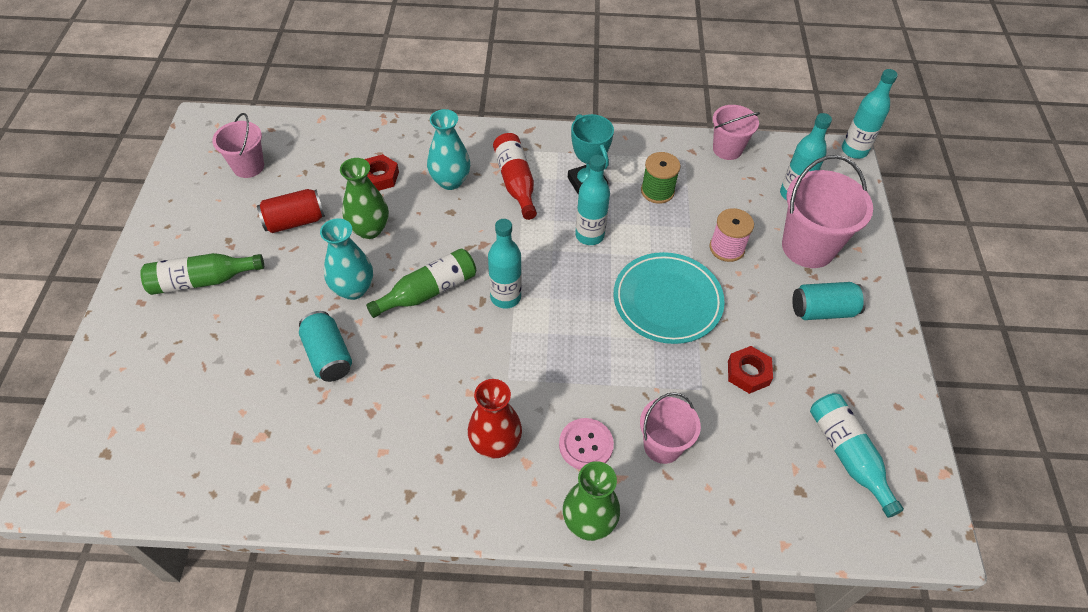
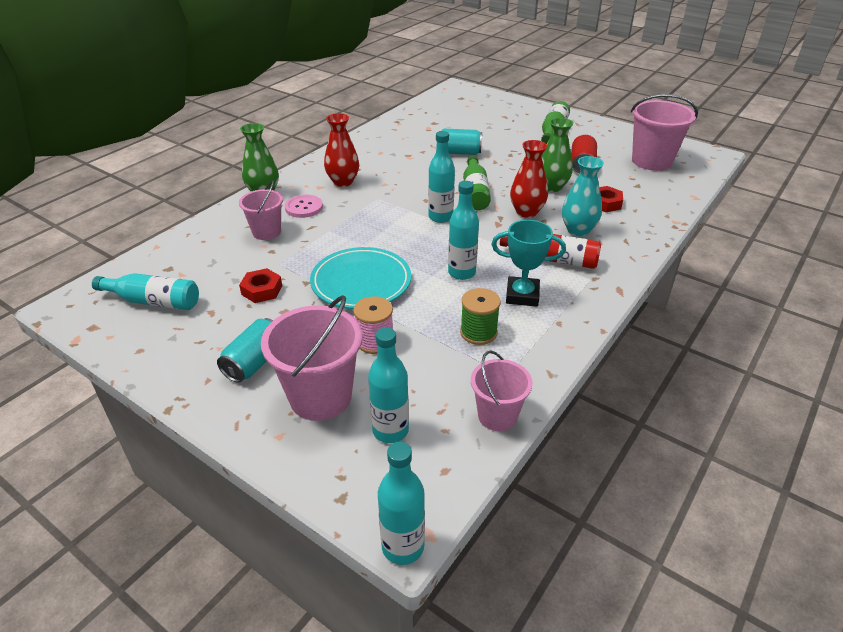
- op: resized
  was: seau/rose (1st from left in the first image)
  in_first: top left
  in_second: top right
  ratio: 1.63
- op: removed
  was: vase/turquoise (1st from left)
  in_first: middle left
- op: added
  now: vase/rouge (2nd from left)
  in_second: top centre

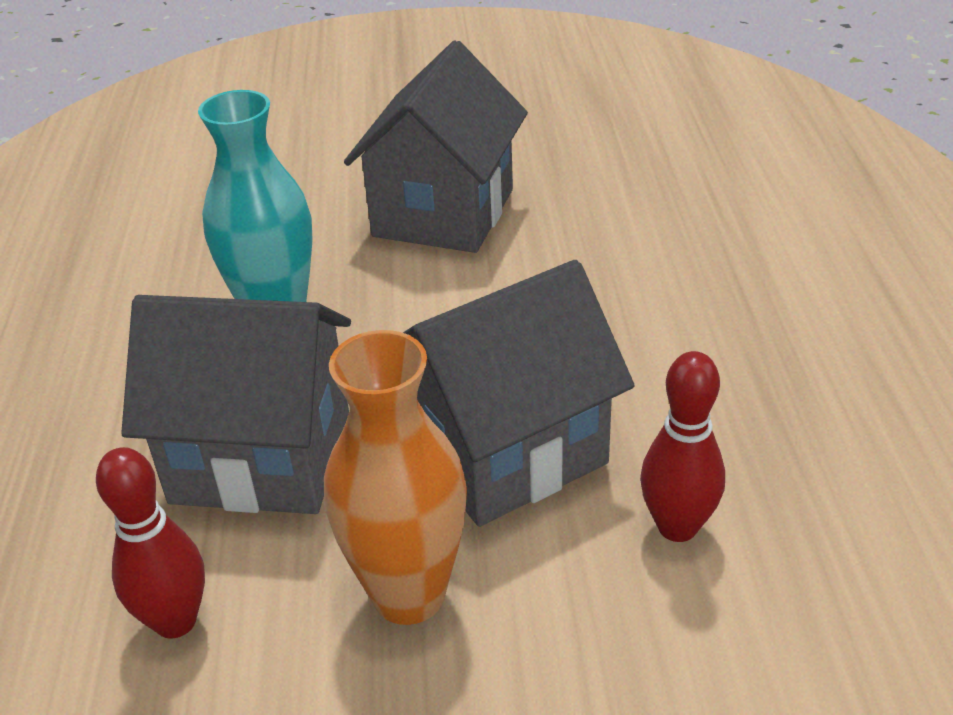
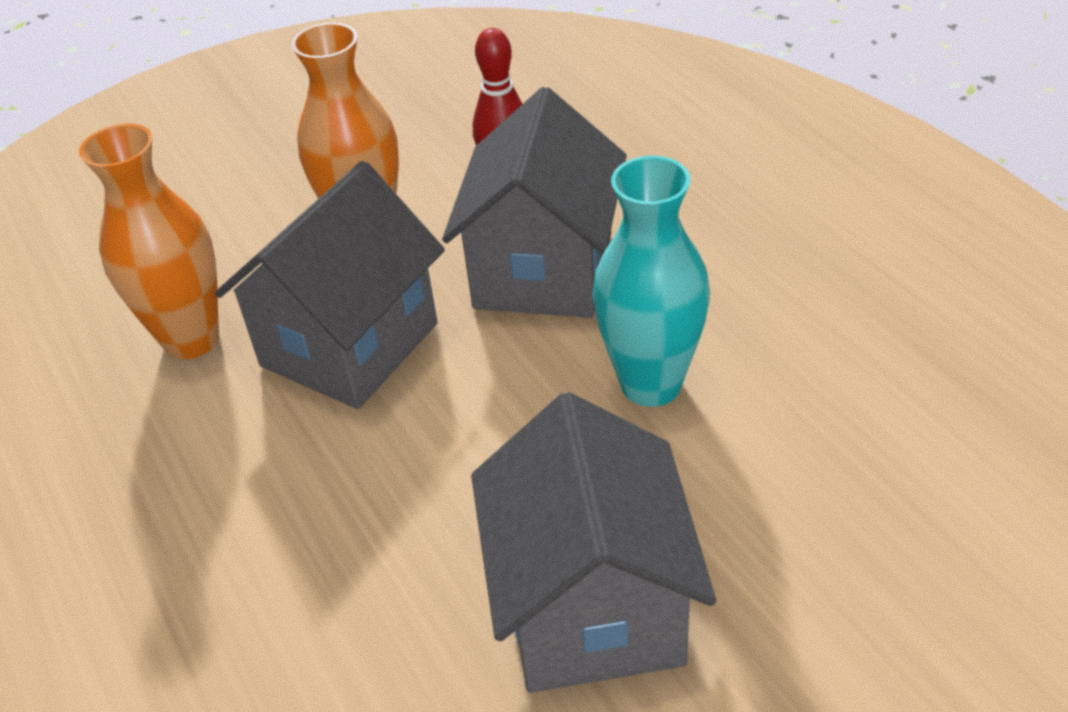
- op: turned
  was: maison/gris (1st from left in the first image)
  in_first: middle left
  in_second: top centre
  clockwise: -60
- op: replaced
  was: quille/rouge (2nd from left)
  now: vase/orange (1st from left)
  in_first: middle right
  in_second: middle left

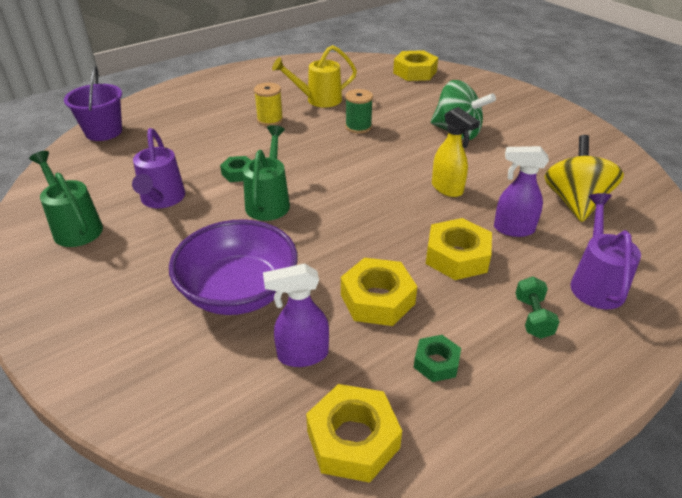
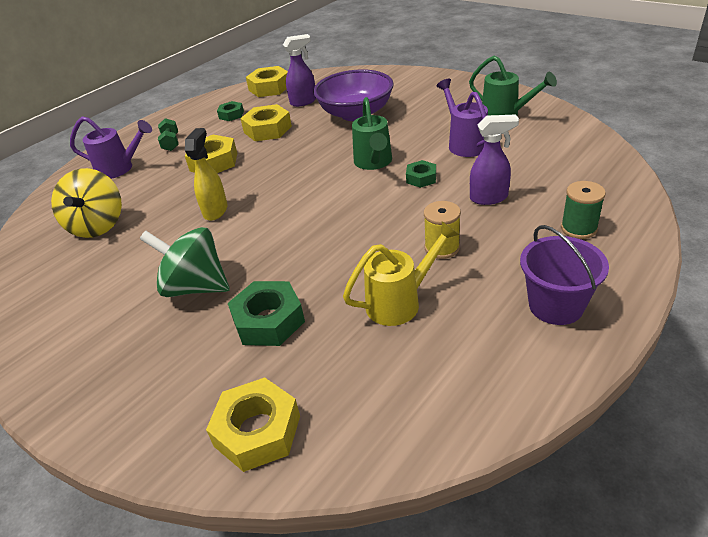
- op: moved
  was: seau/violet
  in_first: top left
  in_second: middle right
- op: moved
  was: bobine/vert
  in_first: top centre
  in_second: middle right
- op: turned
  was: vaporisateur/jaune
  in_first: top right
  in_second: top left
  clockwise: 60
- op: moved
  was: vaporisateur/violet (2nd from left)
  in_first: middle right
  in_second: top right
- op: turned
  was: arrosoir/violet (2nd from left in the first image)
  in_first: middle right
  in_second: top left
  clockwise: -75
- op: added
  now: écrou/vert (2nd from left)
  in_second: centre

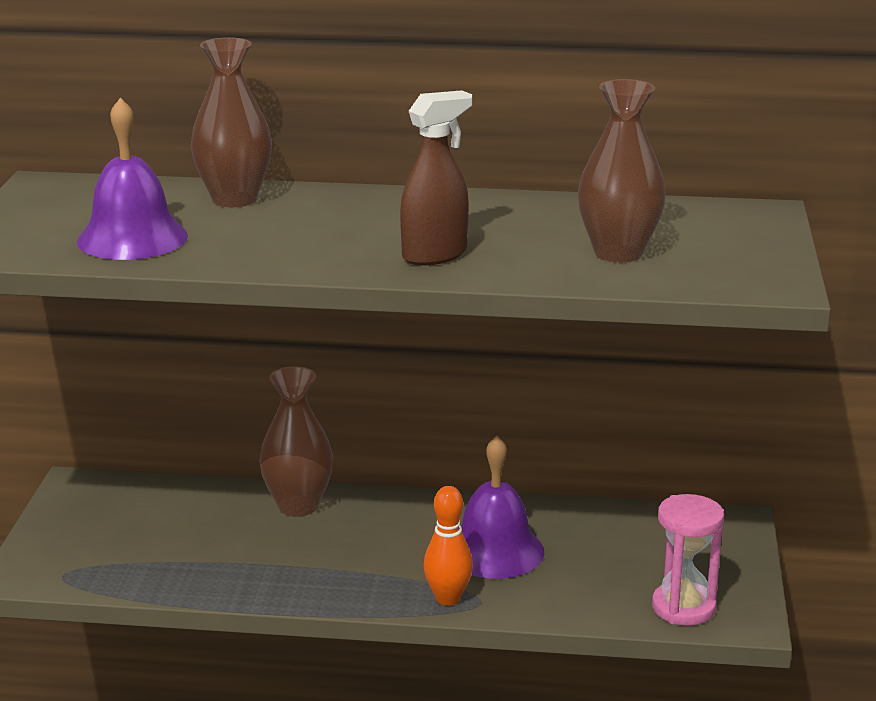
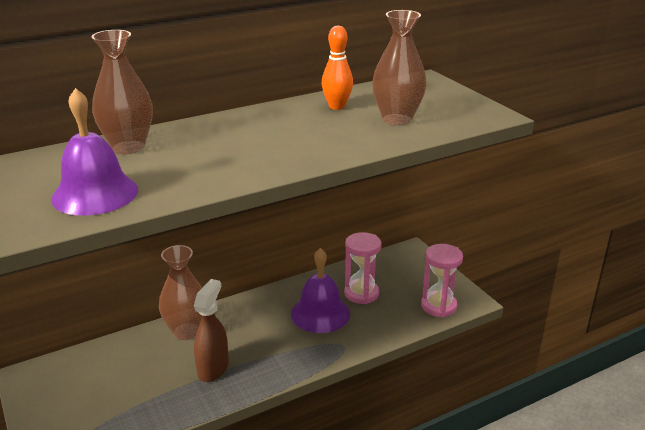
- op: moved
  was: vaporisateur/marron
  in_first: top centre
  in_second: bottom left
- op: moved
  was: quille/orange
  in_first: bottom centre
  in_second: top centre
- op: added
  now: sablier/rose (1st from left)
  in_second: centre

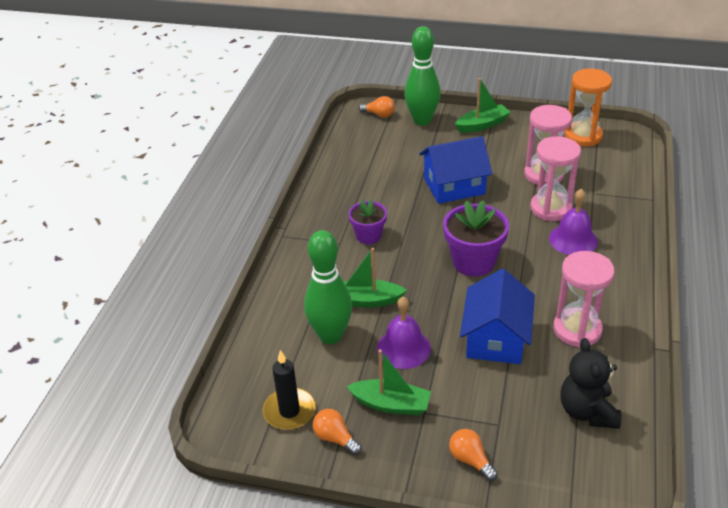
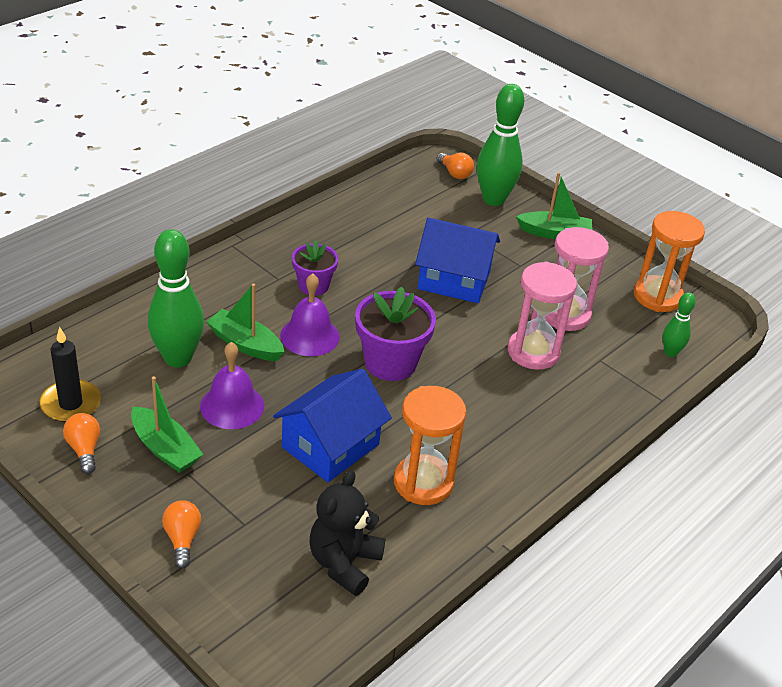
- op: moved
  was: cloche/violet (2nd from left)
  in_first: middle right
  in_second: centre
- op: recoloured
  was: sablier/rose (3rd from left)
  now: sablier/orange (1st from left)
  in_first: middle right
  in_second: centre
- op: added
  now: quille/vert (3rd from left)
  in_second: middle right

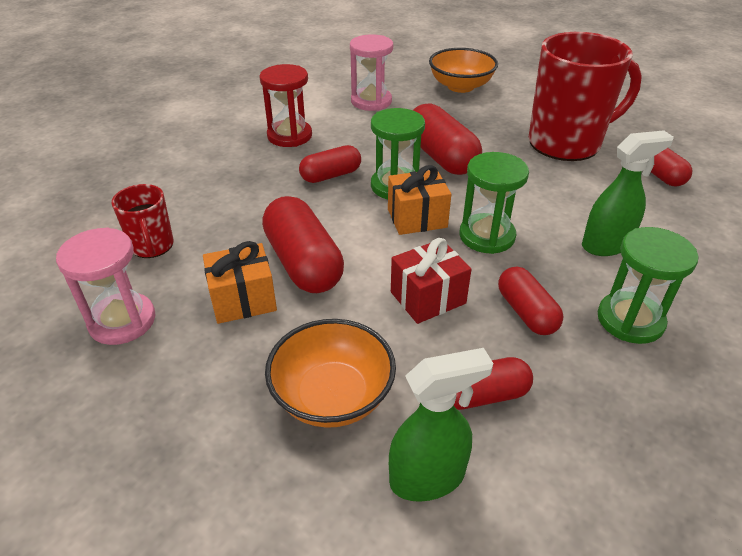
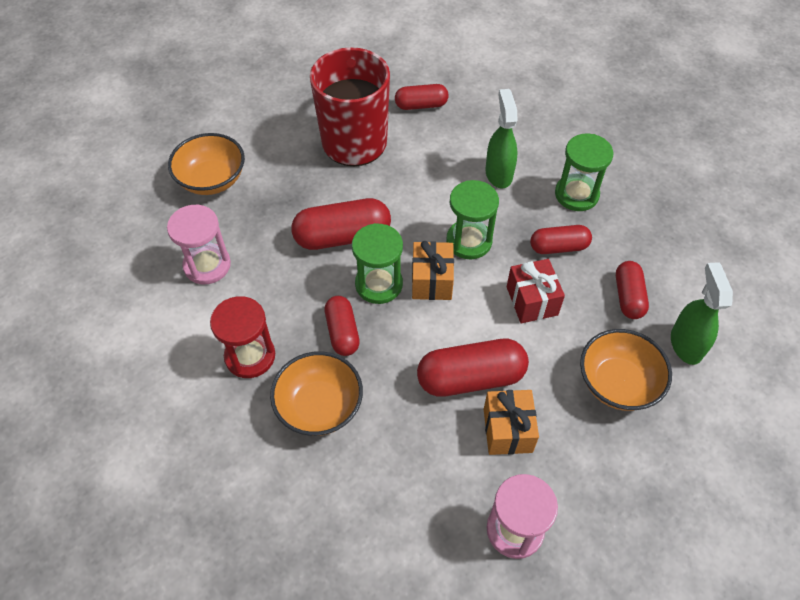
- op: removed
  was: tasse/rouge (1st from left)
  in_first: middle left
- op: added
  now: bol/orange (2nd from left)
  in_second: centre

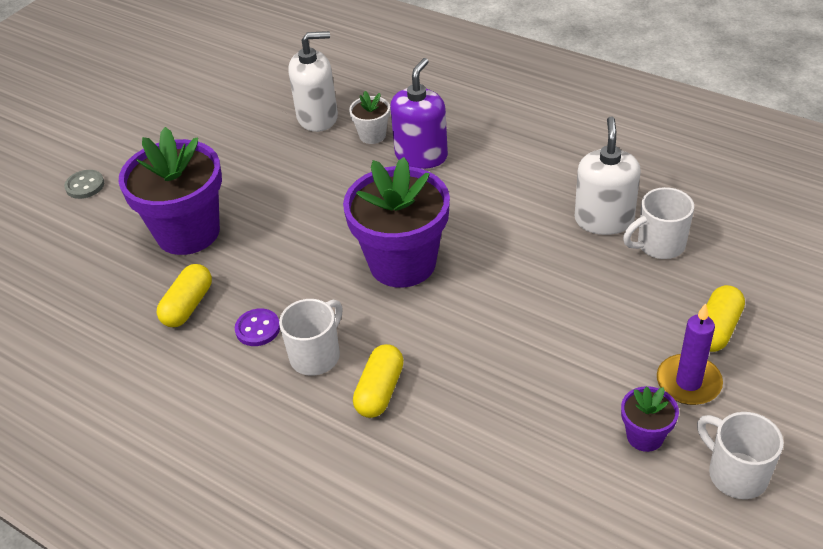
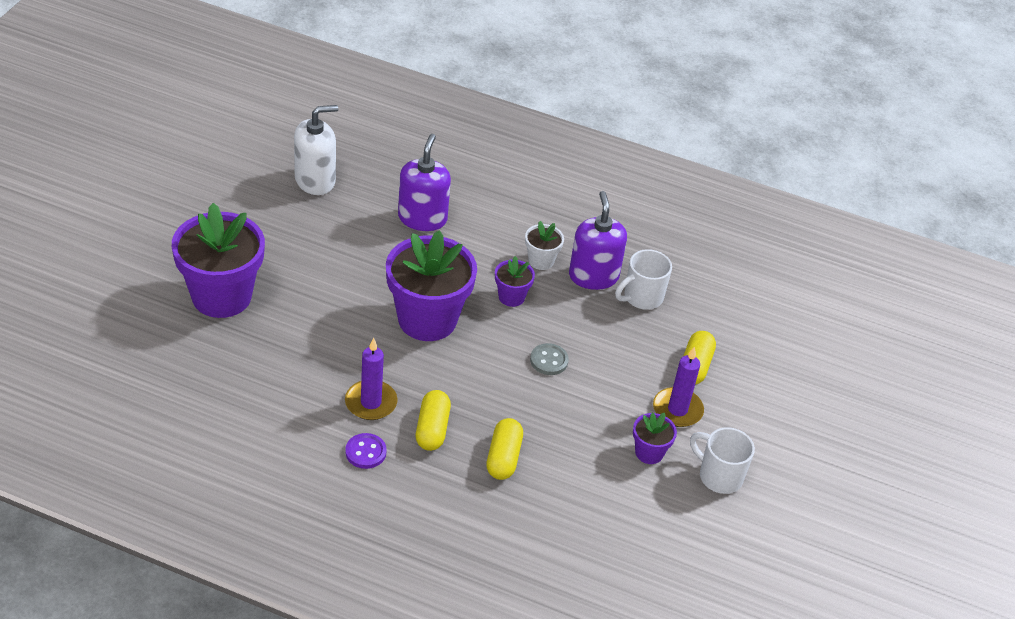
- op: moved
  was: bouton/gris
  in_first: middle left
  in_second: centre
- op: moved
  was: gélule/jaune (1st from left in the first image)
  now: gélule/jaune (2nd from left)
  in_first: middle left
  in_second: bottom centre
- op: moved
  was: bouton/violet
  in_first: middle left
  in_second: bottom centre
- op: replaced
  was: tasse/blanc (1st from left)
  now: bougie/violet (1st from left)
  in_first: centre
  in_second: centre
- op: moved
  was: pot de fleurs/blanc
  in_first: top centre
  in_second: centre
- op: recoloured
  was: distributeur de savon/blanc (2nd from left)
  now: distributeur de savon/violet (2nd from left)
  in_first: top right
  in_second: centre
- op: added
  now: pot de fleurs/violet (3rd from left)
  in_second: centre

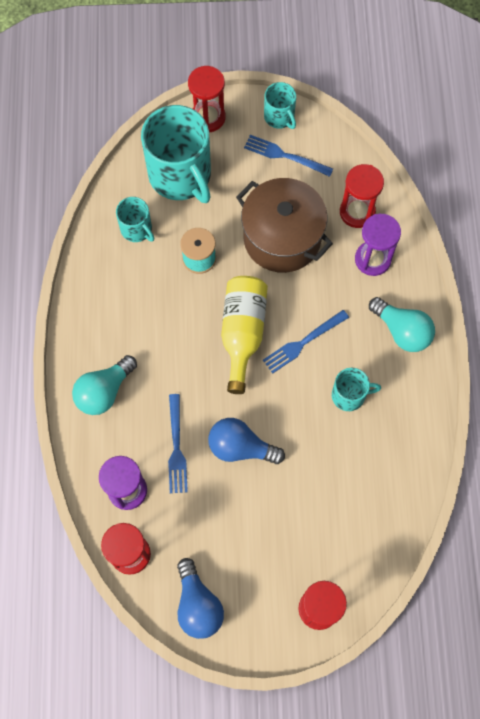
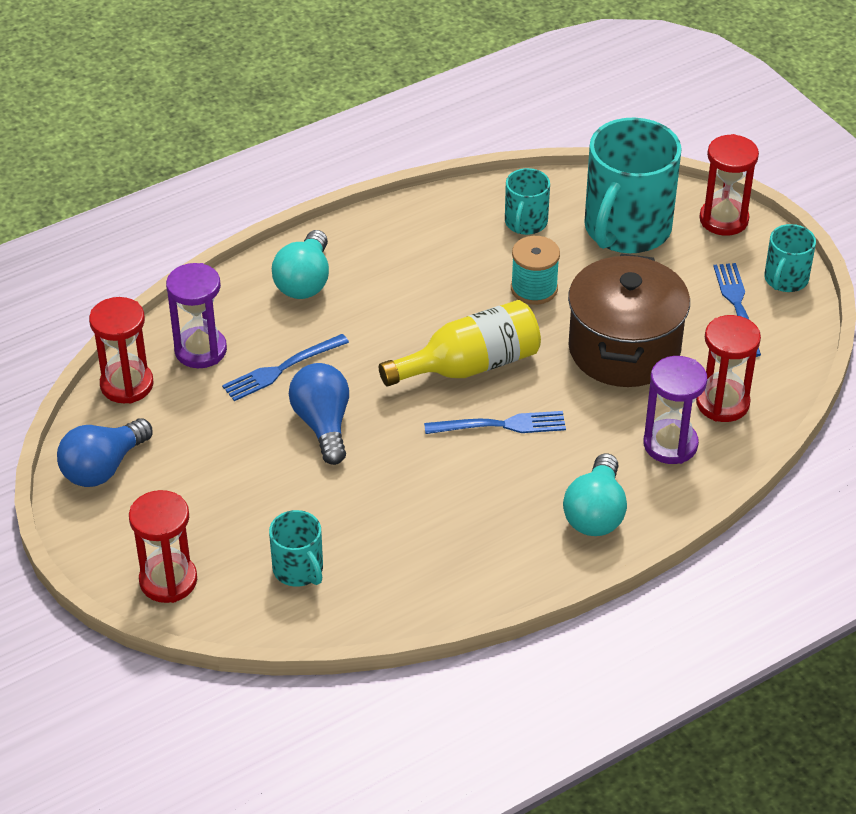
- op: turned
  was: ampoule/turquoise (1st from left)
  in_first: middle left
  in_second: top centre
  clockwise: -90
- op: turned
  was: fourchette/bleu (3rd from left in the first image)
  in_first: centre
  in_second: centre
  clockwise: 150
- op: moved
  was: tasse/turquoise (4th from left in the first image)
  now: tasse/turquoise (1st from left)
  in_first: middle right
  in_second: bottom centre

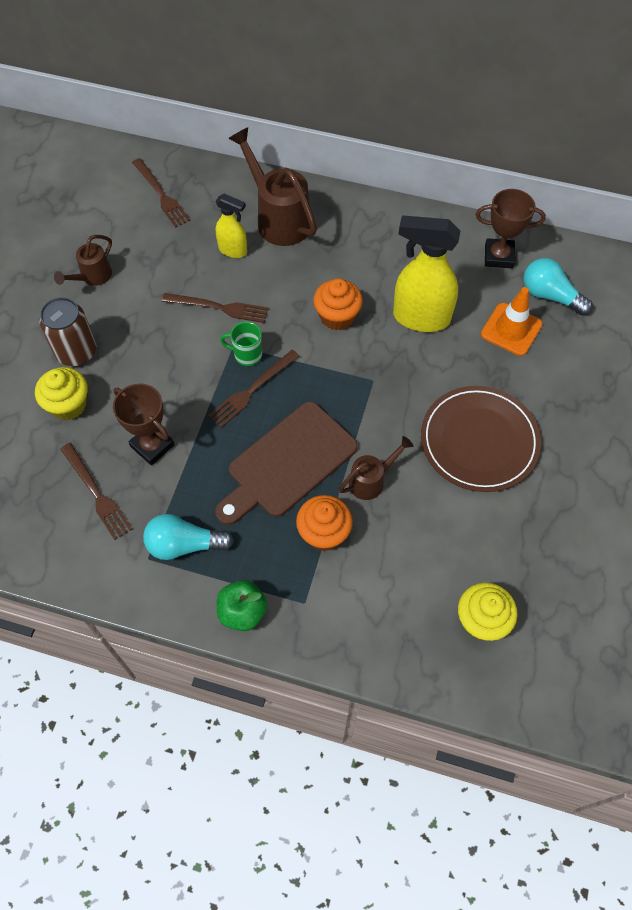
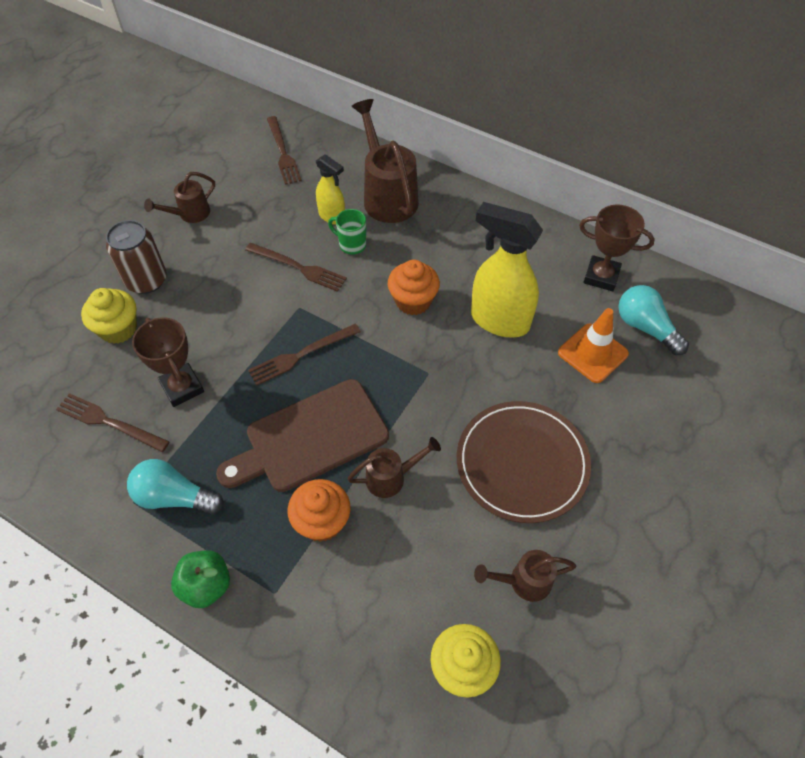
- op: turned
  was: fourchette/marron (1st from left)
  in_first: middle left
  in_second: middle left
  clockwise: 135
- op: moved
  was: tasse/vert
  in_first: centre
  in_second: top centre
- op: added
  now: arrosoir/marron (4th from left)
  in_second: bottom centre

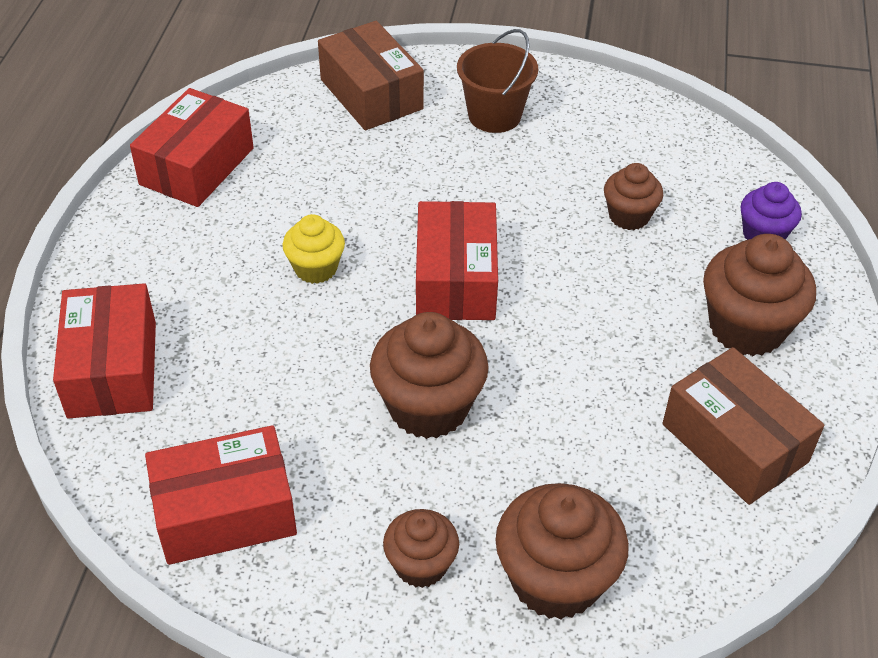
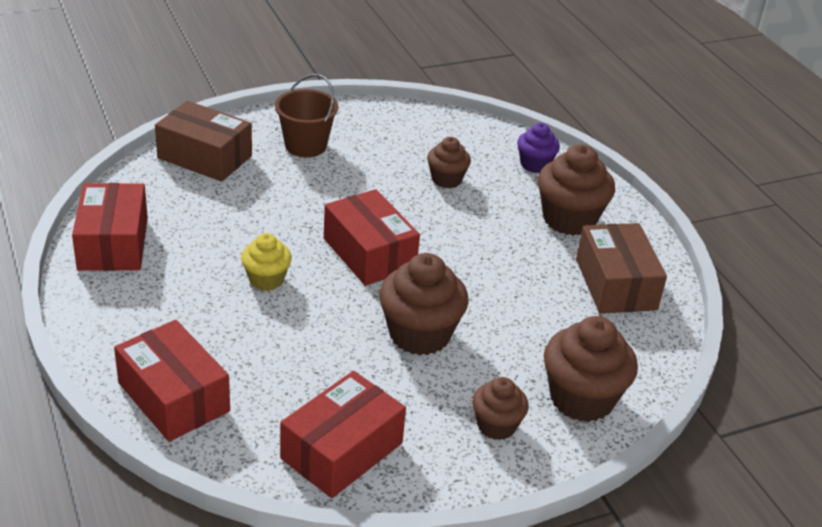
- op: turned
  was: boîte/marron (2nd from left)
  in_first: middle right
  in_second: middle right
  clockwise: 60

